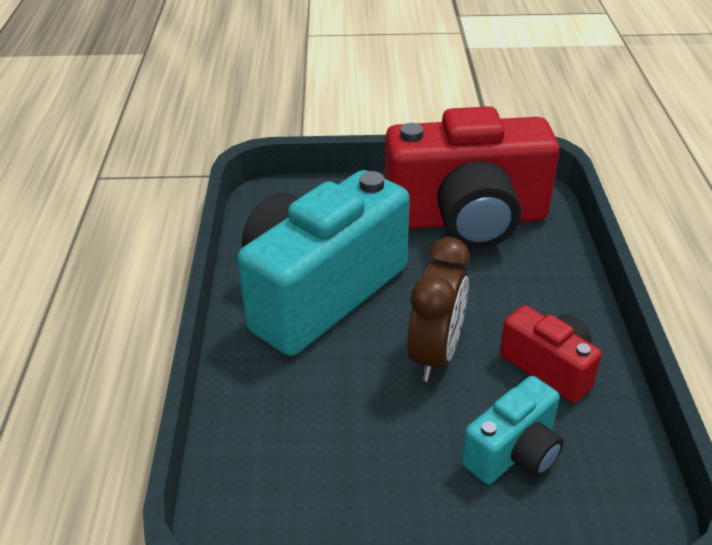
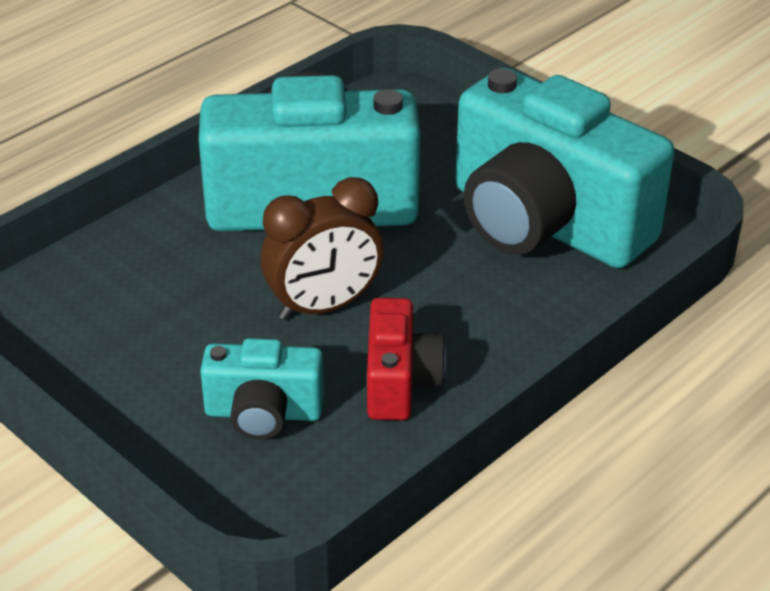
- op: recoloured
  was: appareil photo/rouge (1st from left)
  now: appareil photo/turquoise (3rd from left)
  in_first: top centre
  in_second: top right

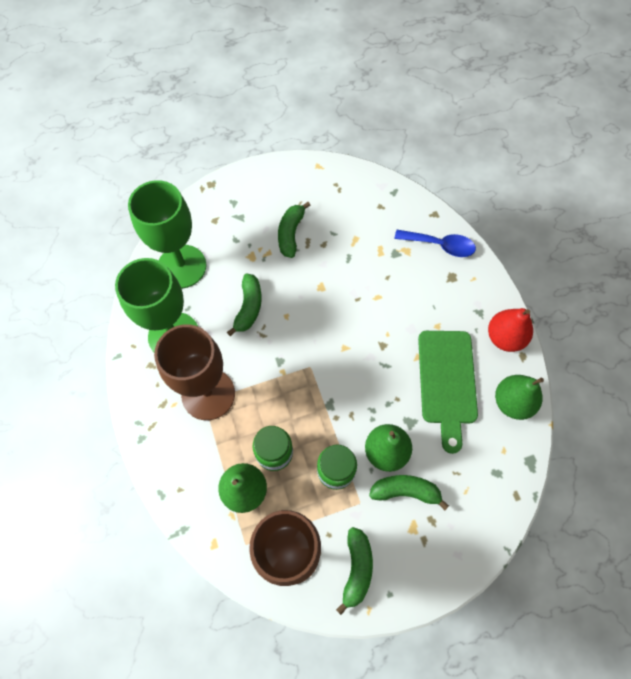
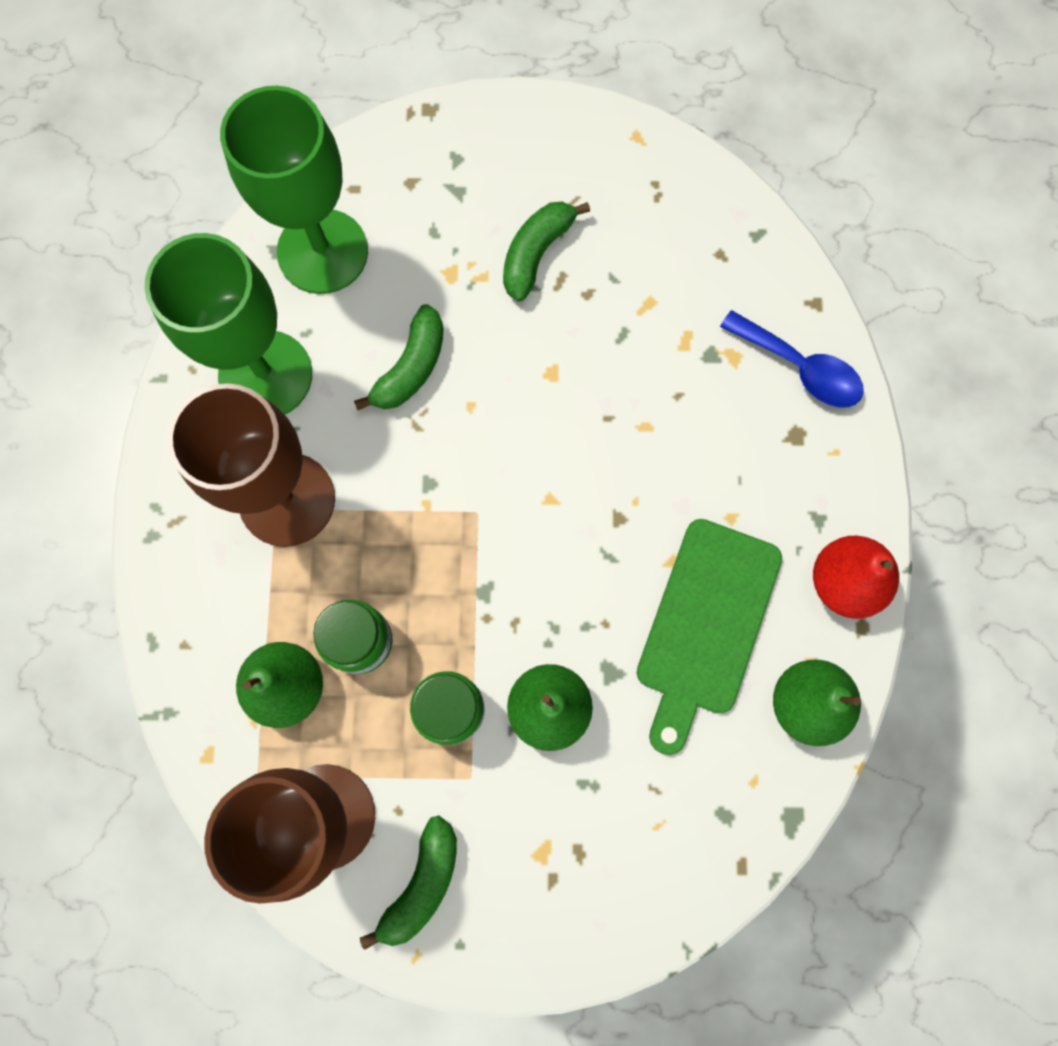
- op: removed
  was: banane/vert (4th from left)
  in_first: bottom centre

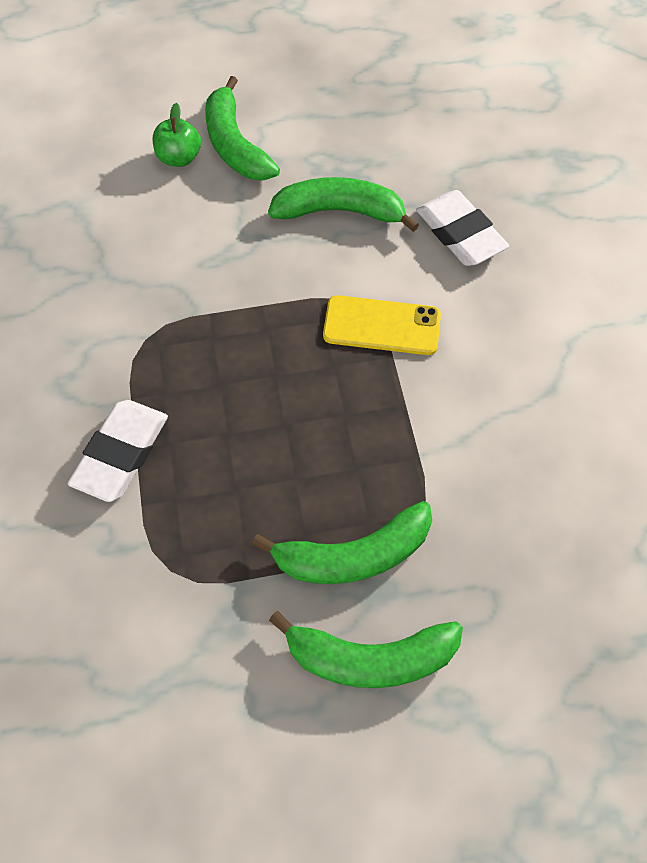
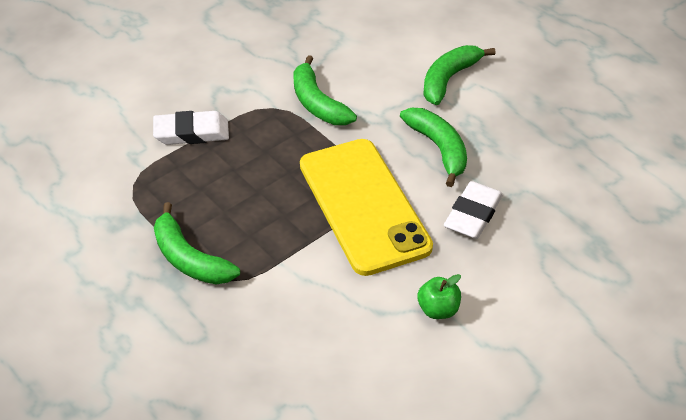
- op: moved
  was: pomme/vert
  in_first: top left
  in_second: bottom centre
- op: moved
  was: banane/vert (4th from left in the first image)
  now: banane/vert (2nd from left)
  in_first: bottom centre
  in_second: top centre
- op: resized
  was: téléphone/jaune
  in_first: centre
  in_second: centre
  ratio: 1.98

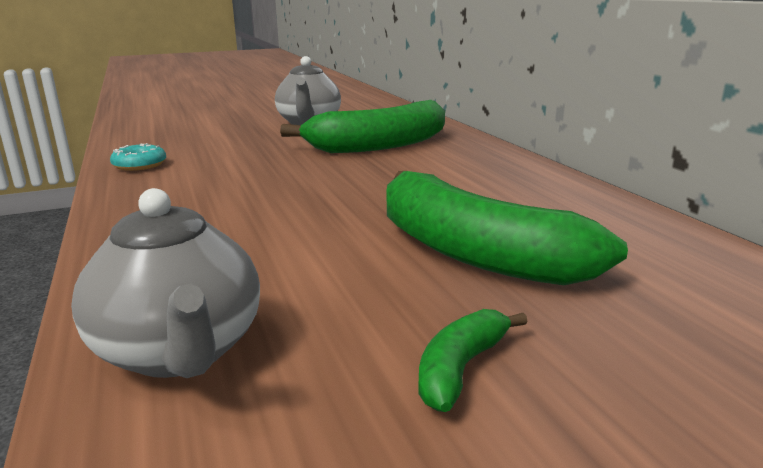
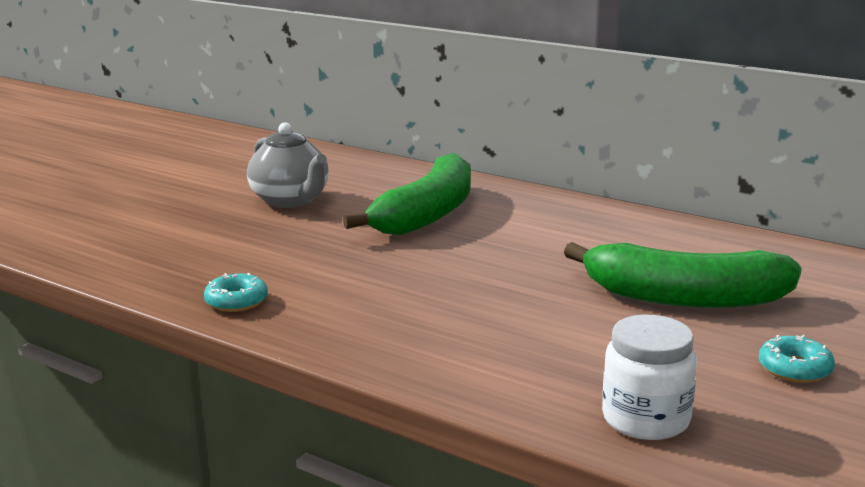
- op: replaced
  was: théière/gris (1st from left)
  now: bocal/blanc
  in_first: middle left
  in_second: bottom right
- op: replaced
  was: banane/vert (2nd from left)
  now: beignet/turquoise (2nd from left)
  in_first: bottom centre
  in_second: bottom right

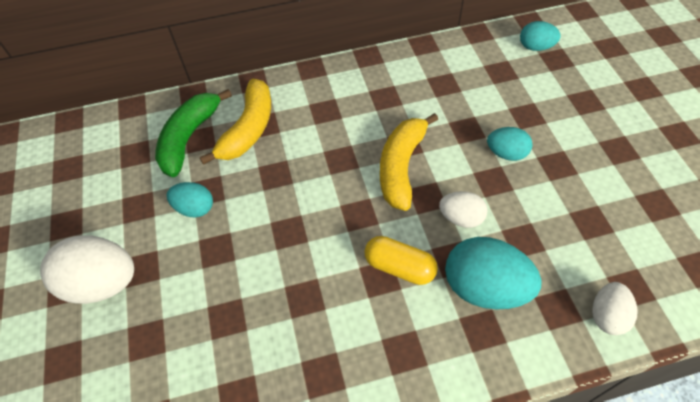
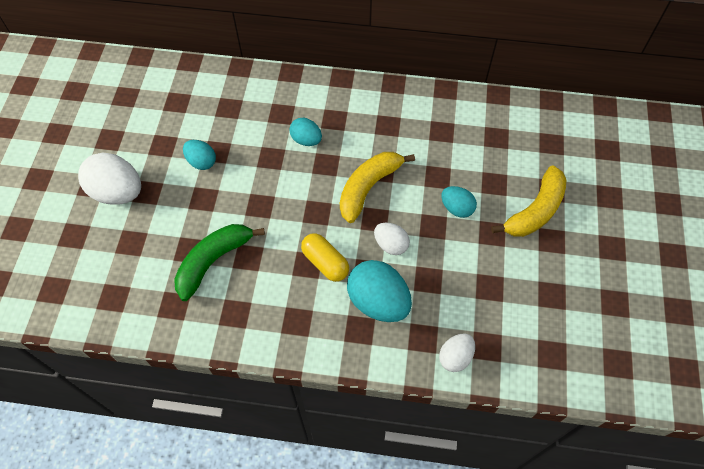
- op: moved
  was: banane/vert
  in_first: top left
  in_second: middle left
- op: moved
  was: banane/jaune (1st from left in the first image)
  now: banane/jaune (2nd from left)
  in_first: top centre
  in_second: middle right
- op: moved
  was: œuf/turquoise (4th from left in the first image)
  now: œuf/turquoise (2nd from left)
  in_first: top right
  in_second: top centre

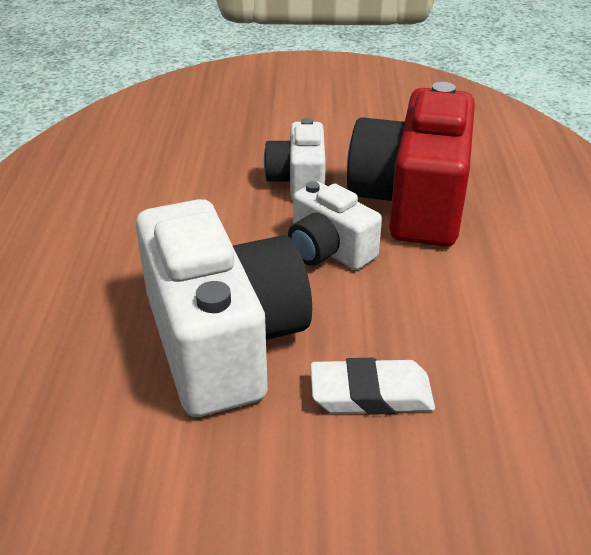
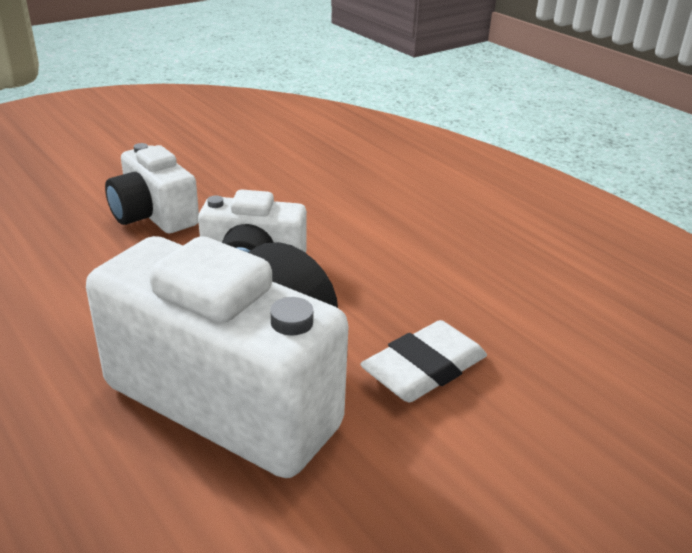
- op: removed
  was: appareil photo/rouge
  in_first: top right

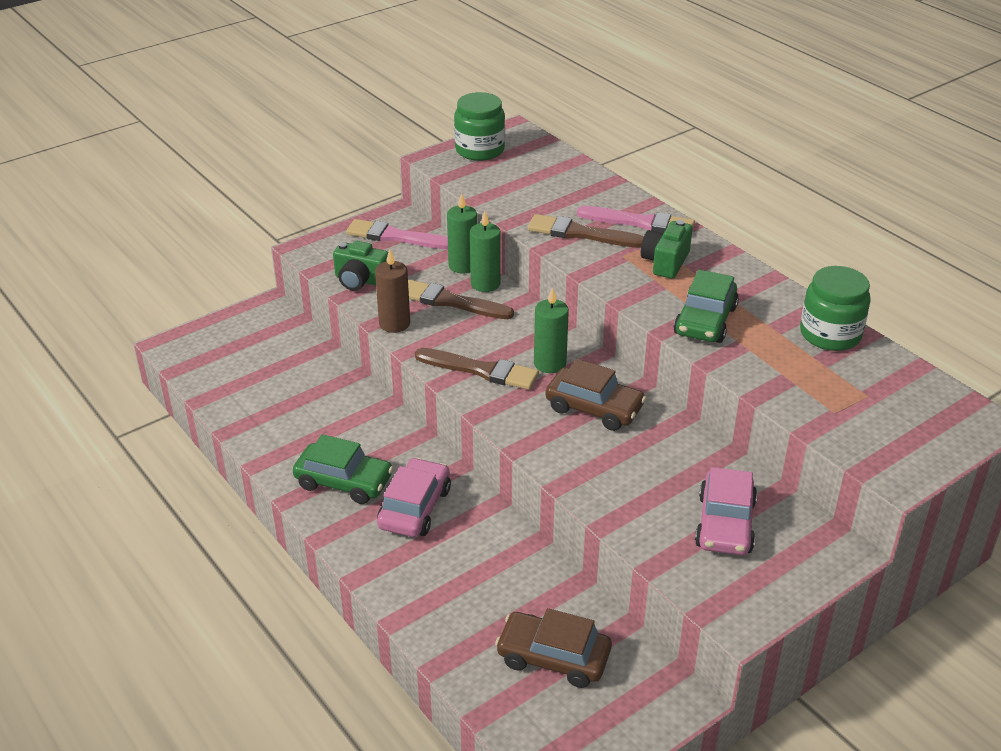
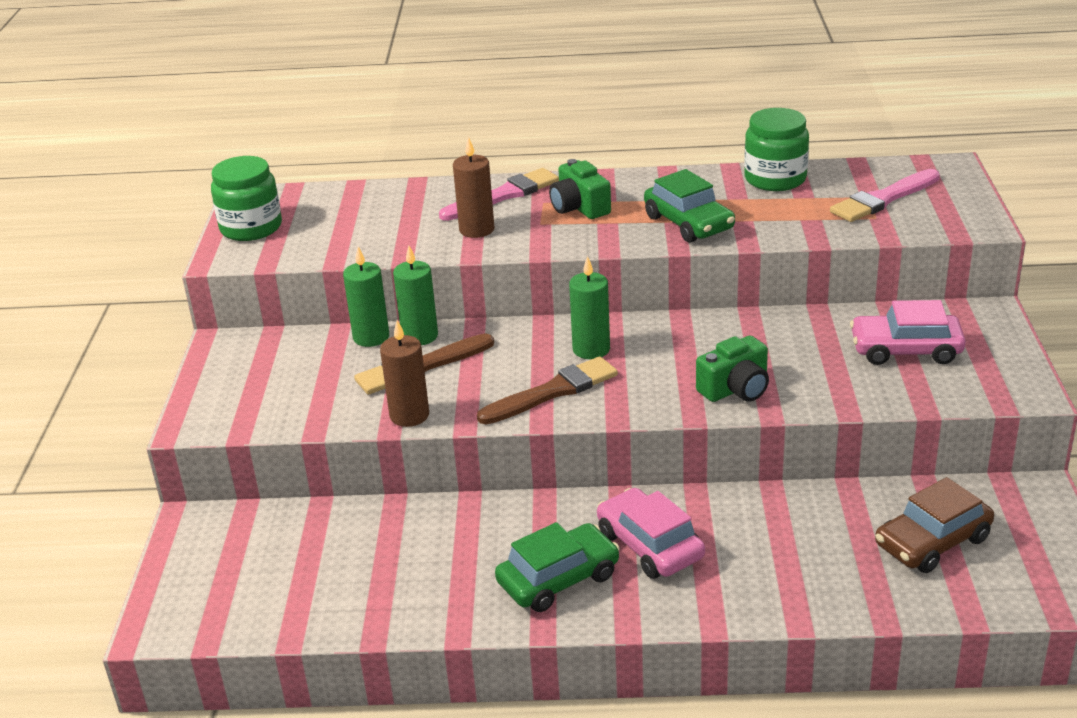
- op: moved
  was: appareil photo/vert (1st from left in the first image)
  now: appareil photo/vert (2nd from left)
  in_first: centre
  in_second: middle right
- op: moved
  was: pinceau/rose (1st from left in the first image)
  now: pinceau/rose (2nd from left)
  in_first: top centre
  in_second: top right
- op: replaced
  was: pinceau/marron (3rd from left)
  now: bougie/marron (2nd from left)
  in_first: top centre
  in_second: top centre
- op: removed
  was: voiture/marron (2nd from left)
  in_first: centre
- op: turned
  was: voiture/rose (2nd from left)
  in_first: bottom right
  in_second: middle right
  clockwise: 135

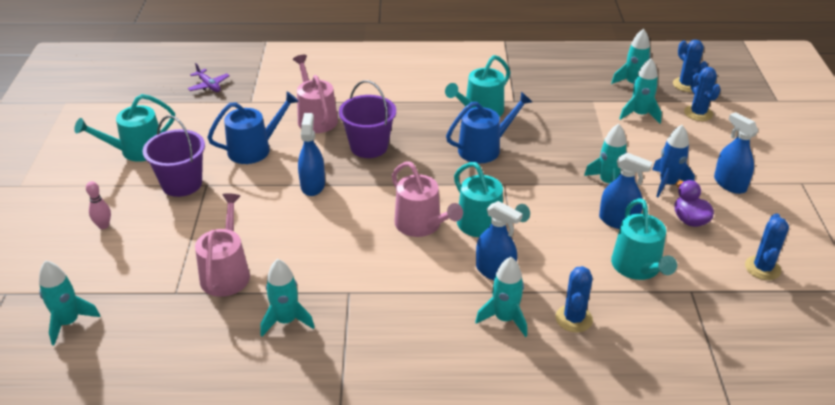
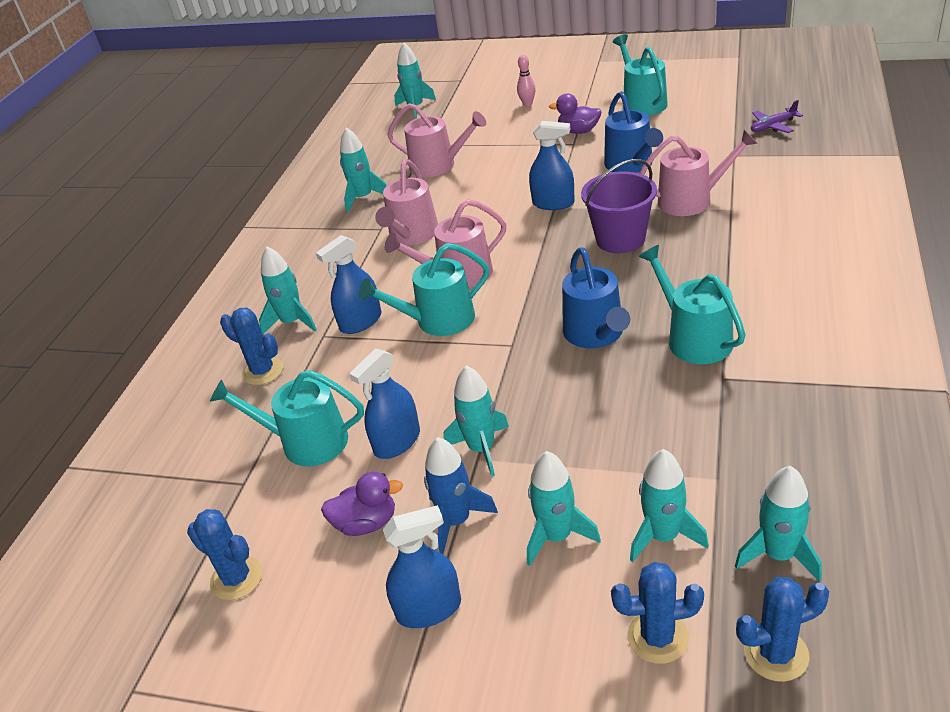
- op: replaced
  was: seau/violet (1st from left)
  now: canard/violet (2nd from left)
  in_first: middle left
  in_second: top centre
- op: added
  now: arrosoir/rose (1st from left)
  in_second: top centre
- op: added
  now: fusée/turquoise (5th from left)
  in_second: bottom centre

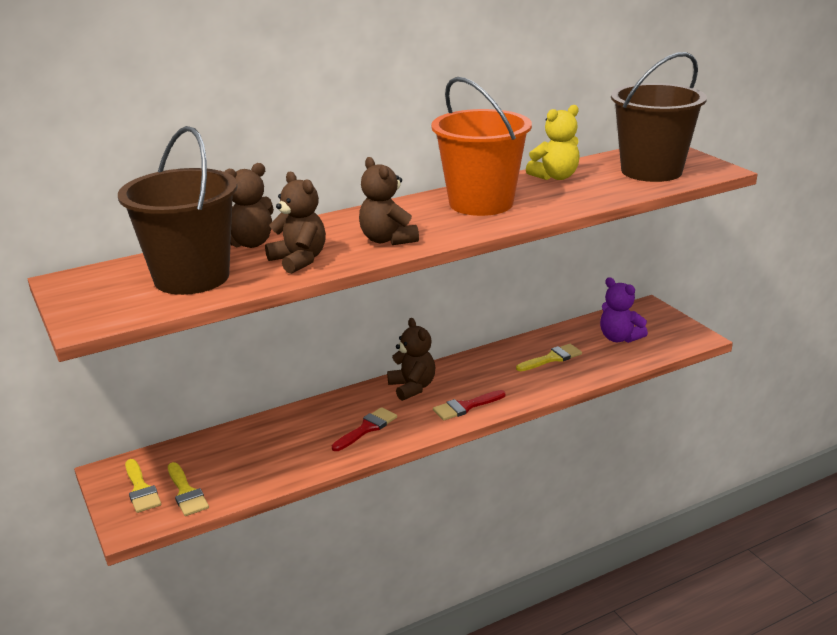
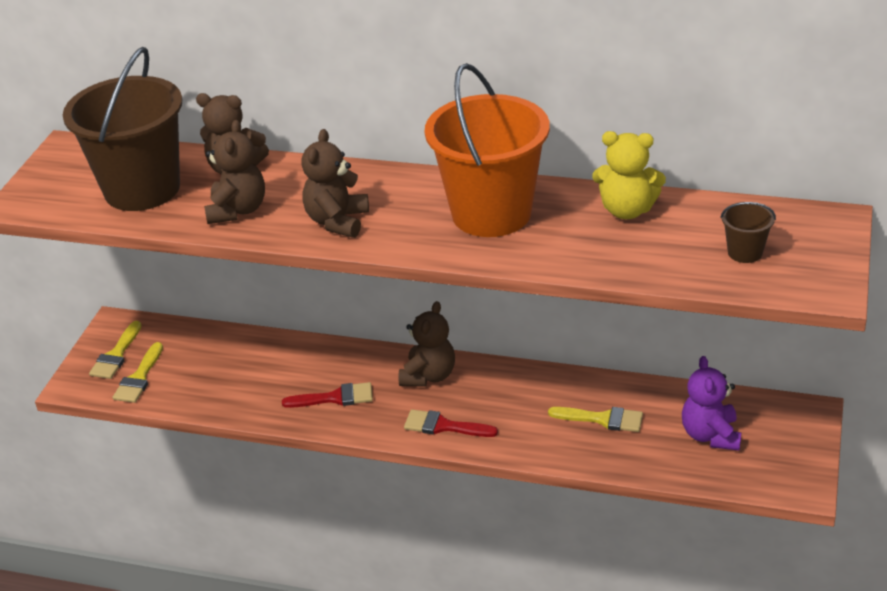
- op: resized
  was: seau/marron (2nd from left)
  in_first: top right
  in_second: middle right
  ratio: 0.41

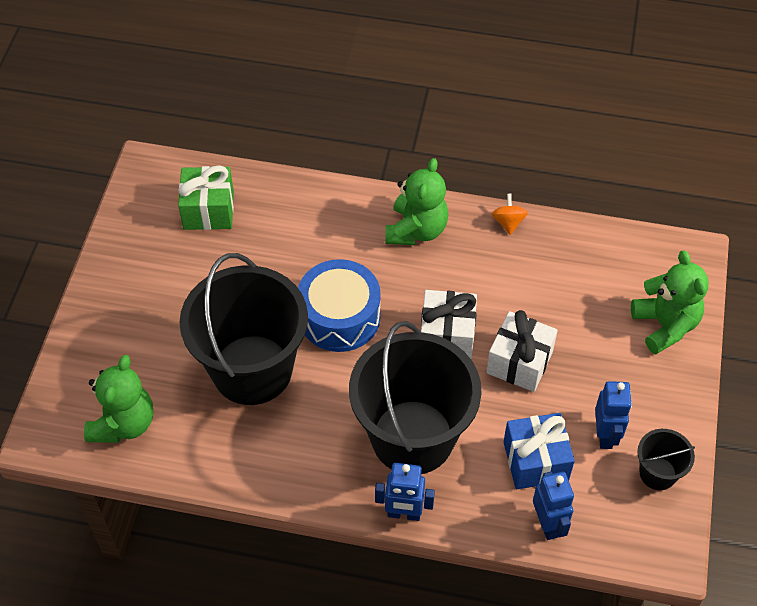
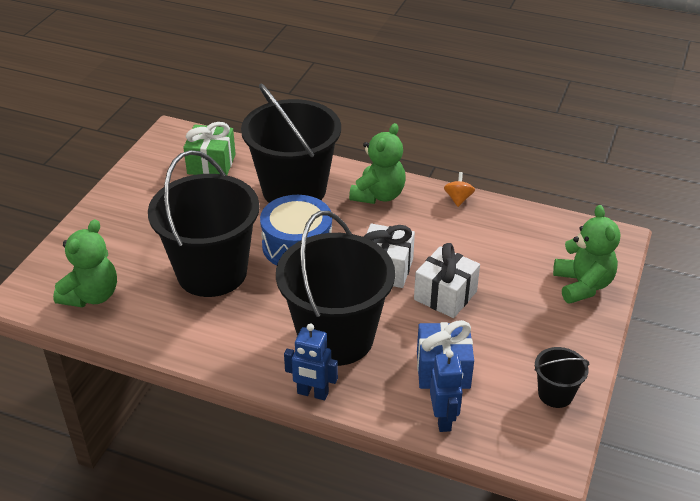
- op: removed
  was: robot/bleu (3rd from left)
  in_first: bottom right
- op: added
  now: seau/noir (2nd from left)
  in_second: top centre

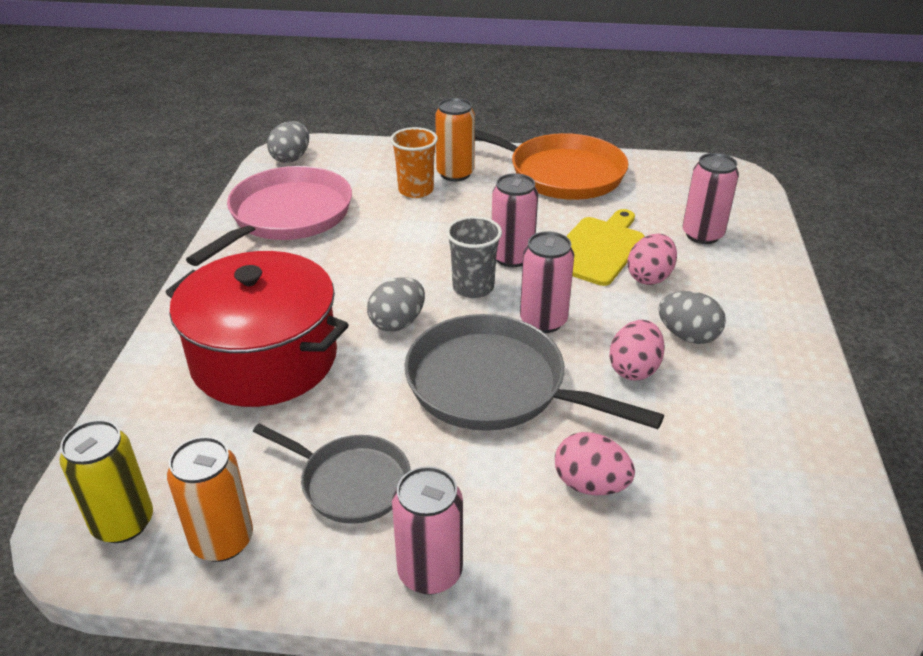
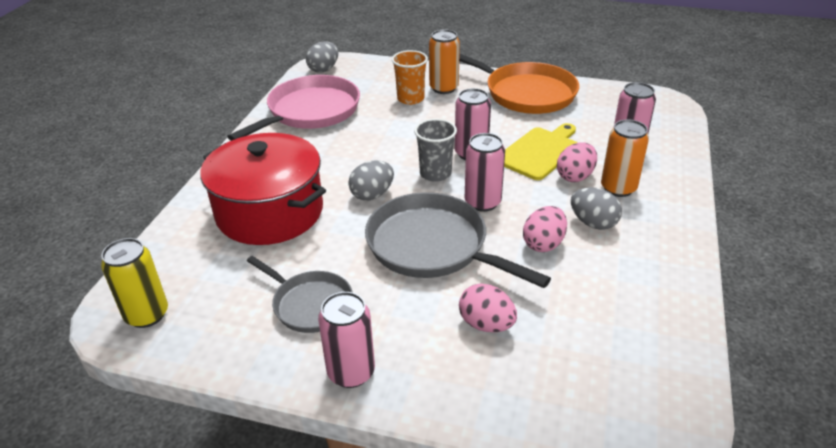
- op: moved
  was: canette/orange (1st from left in the first image)
  now: canette/orange (2nd from left)
  in_first: bottom left
  in_second: middle right

